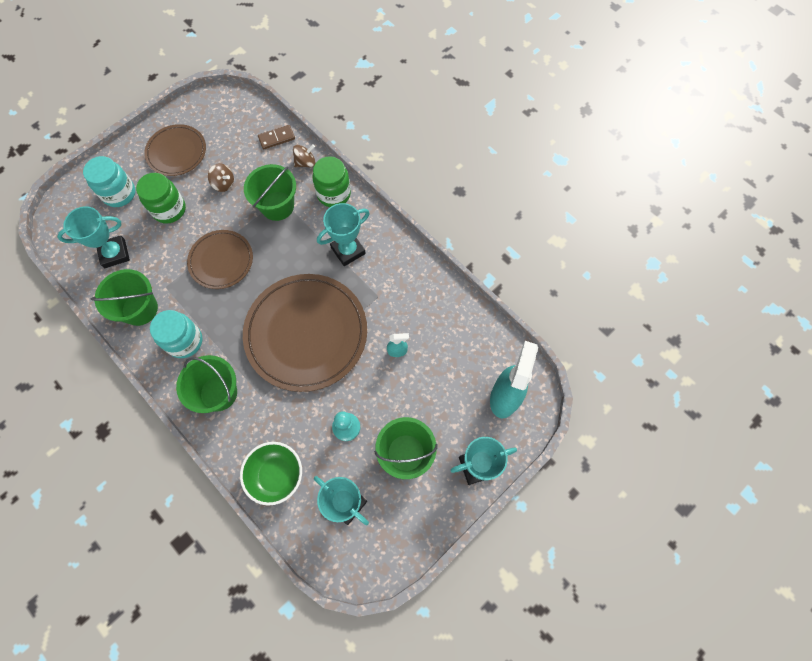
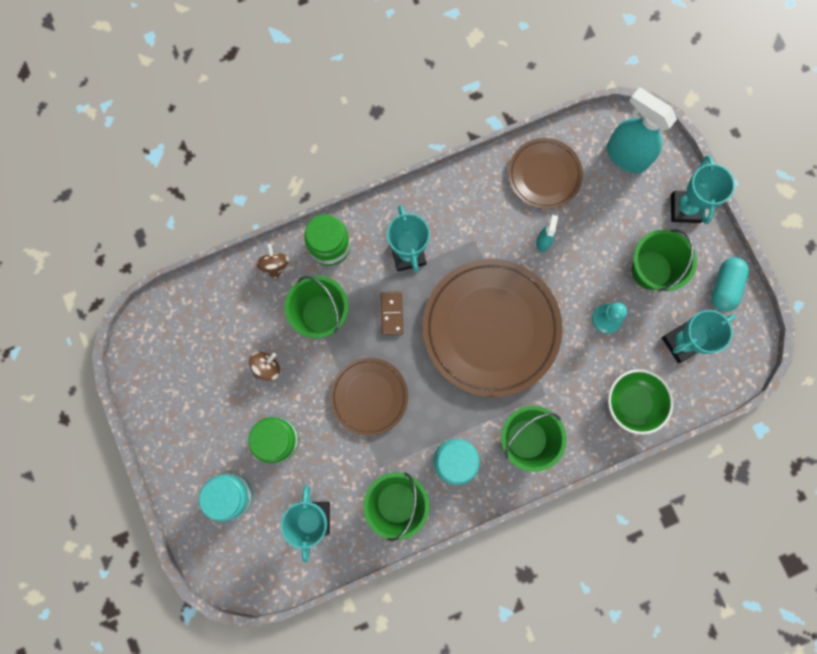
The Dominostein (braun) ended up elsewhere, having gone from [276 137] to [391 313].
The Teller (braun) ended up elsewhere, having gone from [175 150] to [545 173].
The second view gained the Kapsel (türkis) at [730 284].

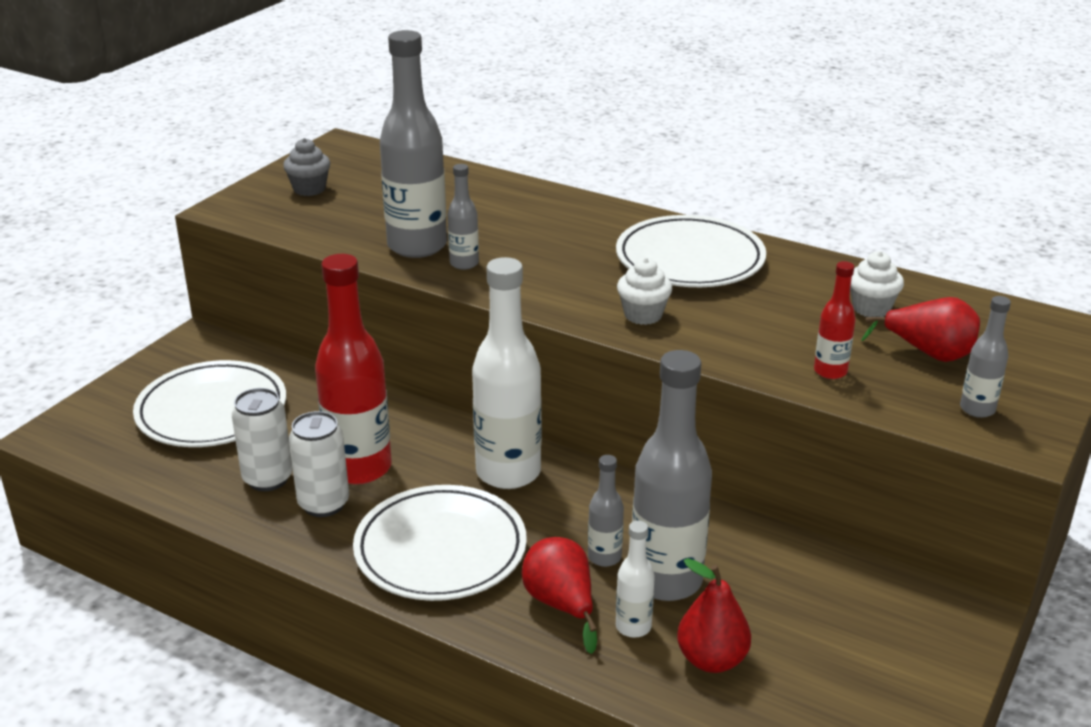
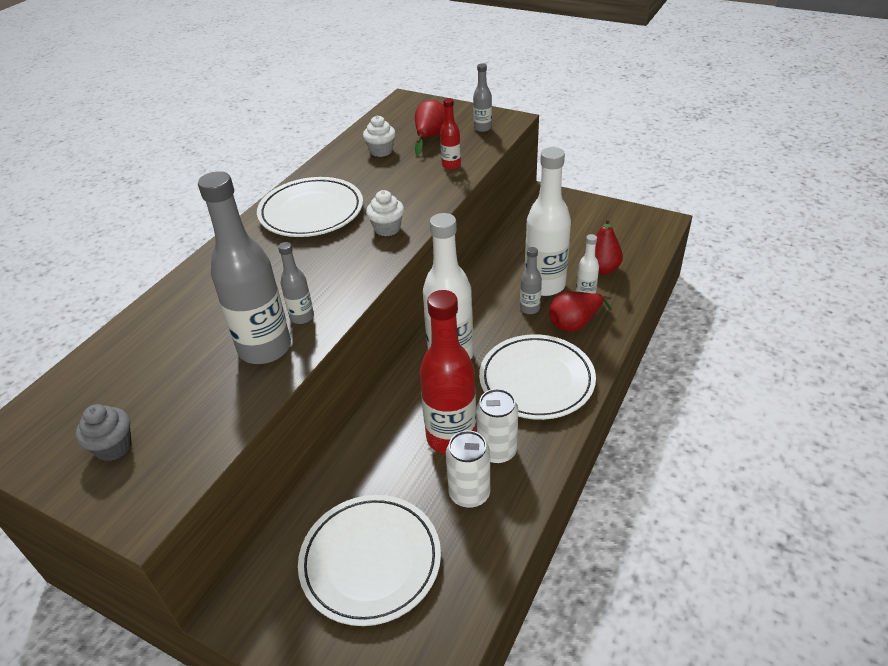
What was the Flasche (grau) at [672 475] turned into the Flasche (weiß) at [548 221].

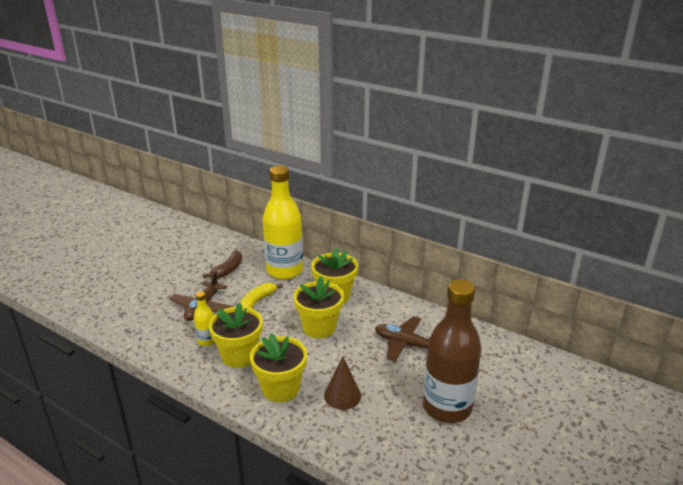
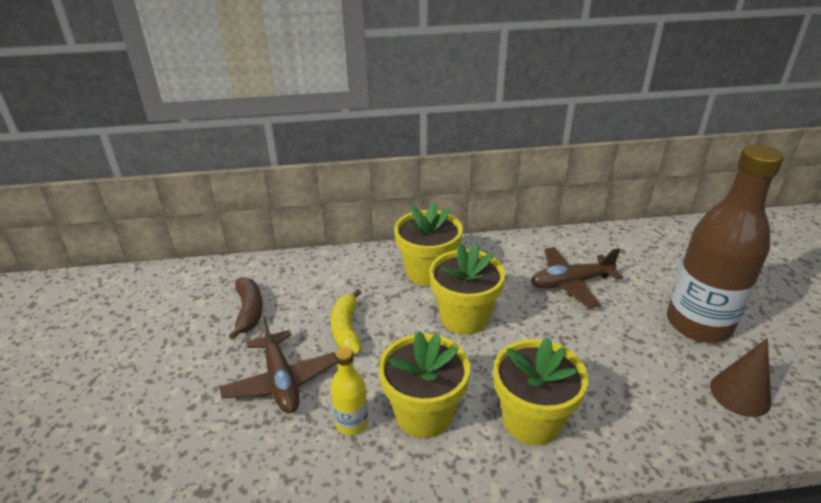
The Kegel (braun) ended up elsewhere, having gone from [342 383] to [740 377].
The second view lost the Flasche (gelb) at [283 222].

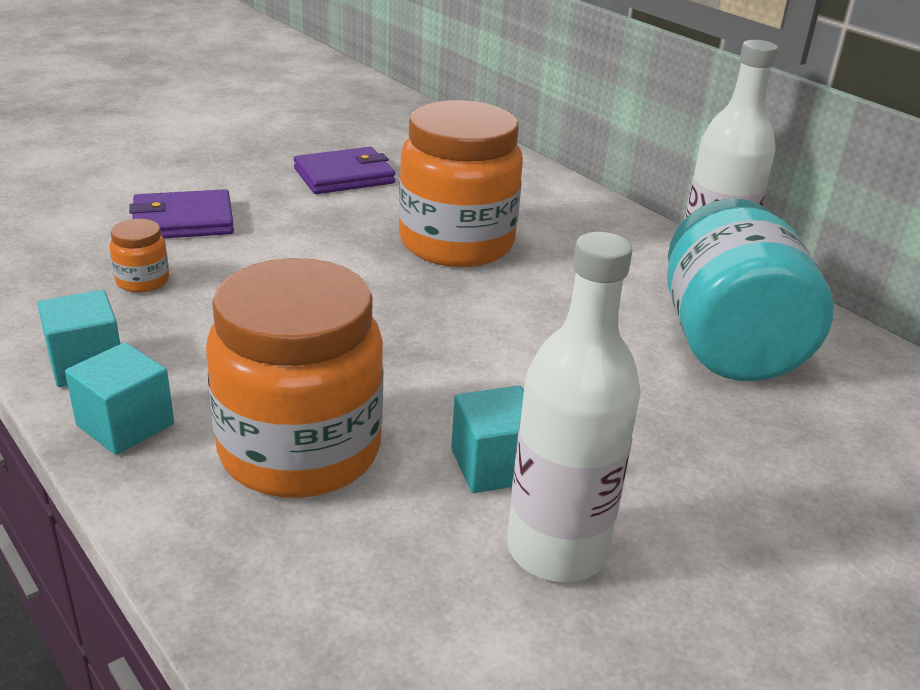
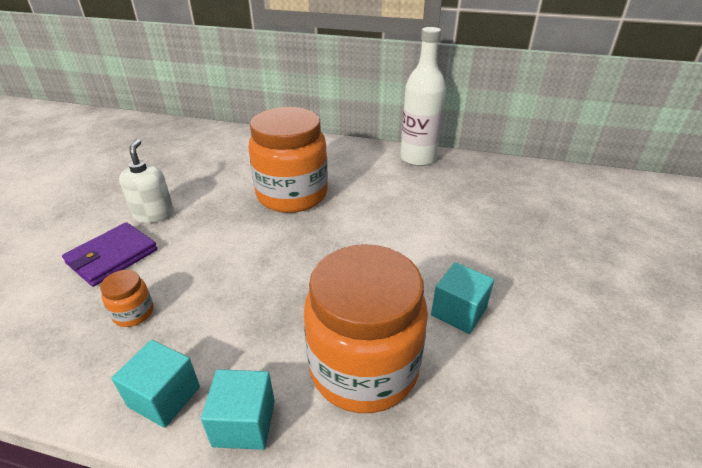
The second view gained the Seifenspender (weiß) at [146 181].
The second view lost the Geldbörse (lila) at [344 170].
The second view lost the Flasche (weiß) at [574 407].
The second view lost the Einmachglas (türkis) at [750 290].

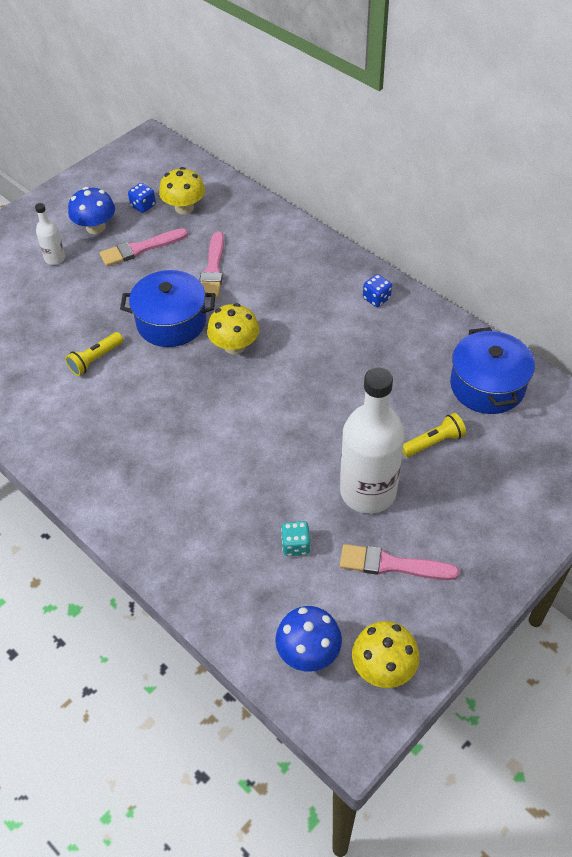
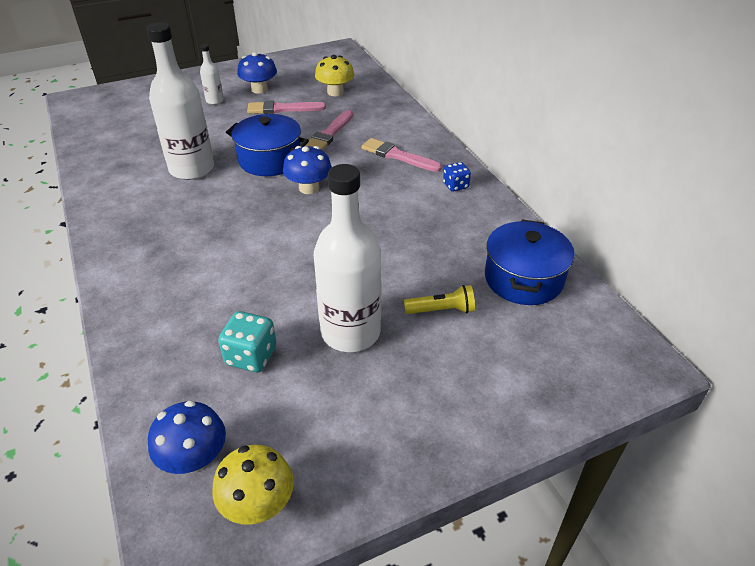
Where the Taschenlampe (gelb) stood at [94 354], the Flasche (weiß) came to stand at [180 101].
The size of the Spielwürfel (türkis) at [296 538] changed by a factor of 1.51.
What was the Pilz (gelb) at [233 328] turned into the Pilz (blau) at [307 170].
The Pinsel (rosa) ended up elsewhere, having gone from [399 562] to [401 155].
The second view lost the Spielwürfel (blau) at [142 198].

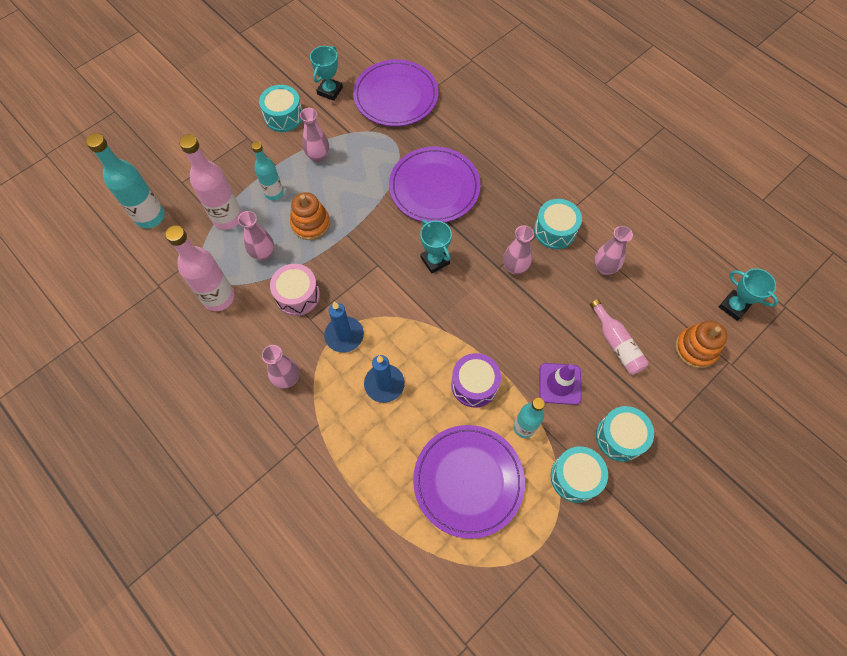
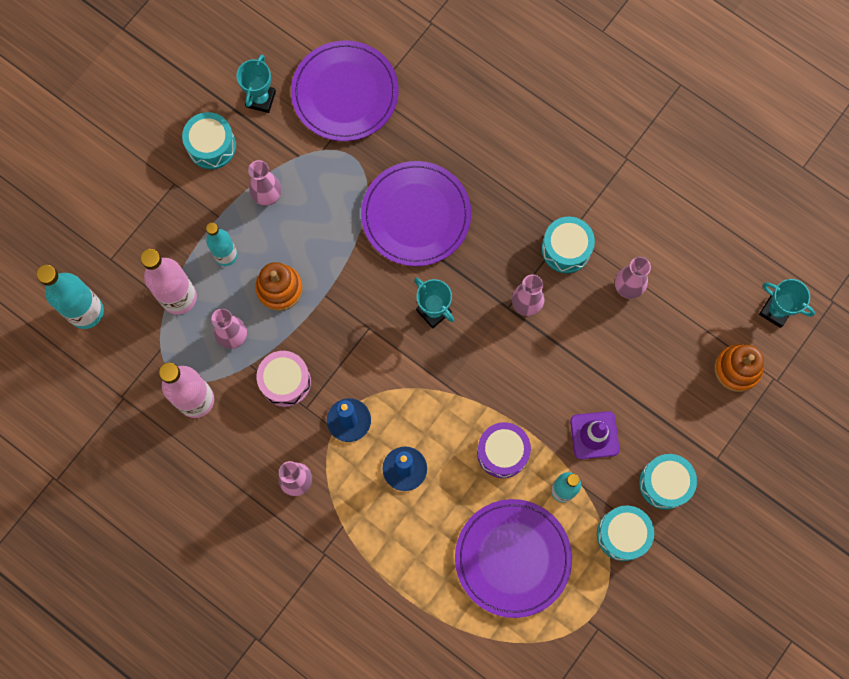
The second view lost the Flasche (rosa) at [619 337].

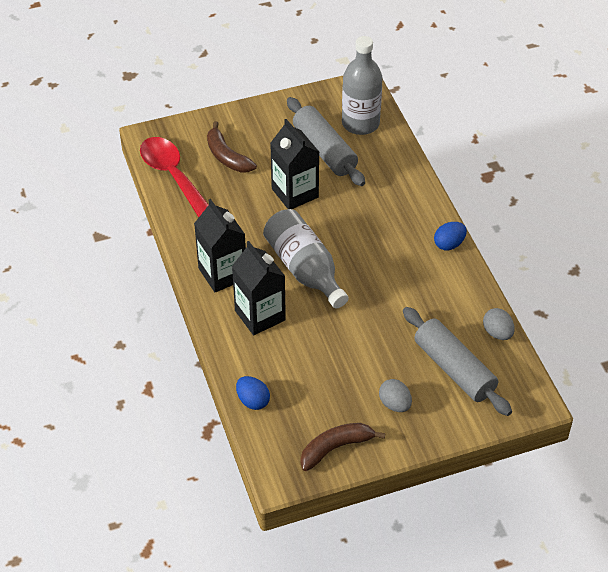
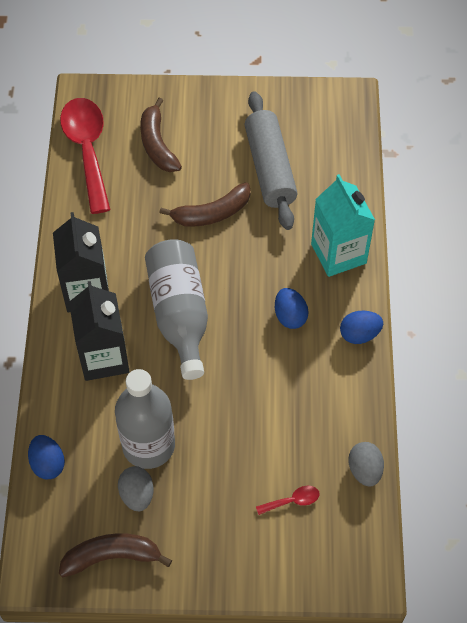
The Flasche (grau) ended up elsewhere, having gone from [362 85] to [145 419].
The Ei (grau) ended up elsewhere, having gone from [395 395] to [135 488].
Where the Getränkekarton (schwarz) stood at [294 164], the Banane (braun) came to stand at [205 204].
Where the Nudelholz (grau) stood at [457 361], the Löffel (rot) came to stand at [288 500].
The second view gained the Ei (blau) at [292 308].
The second view gained the Getränkekarton (türkis) at [343 225].

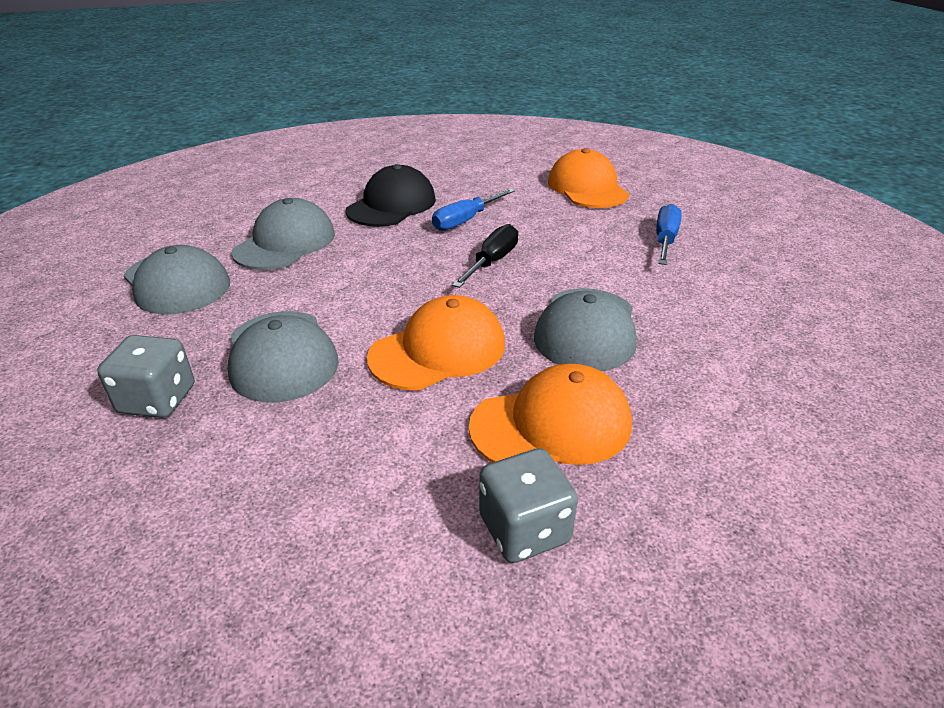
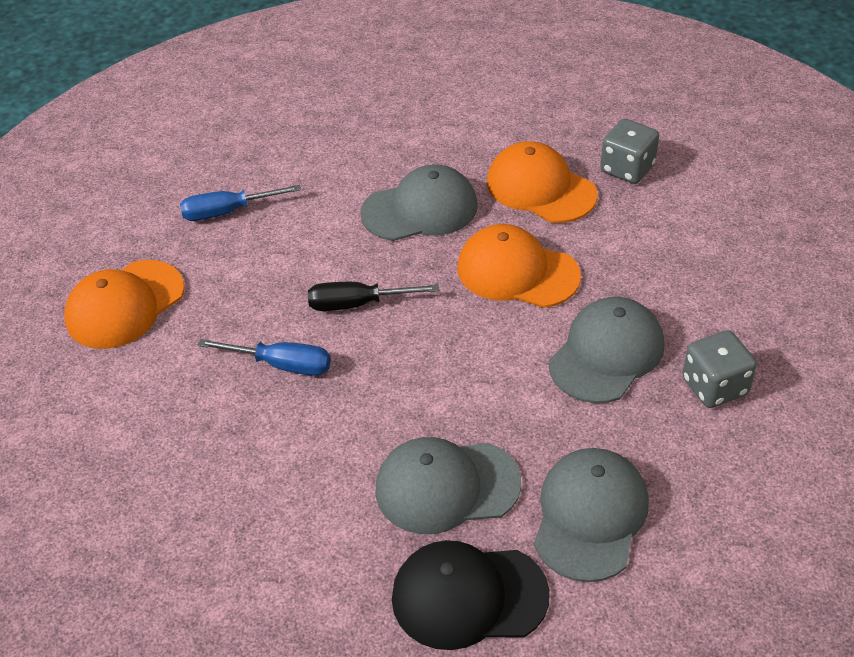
The Kappe (schwarz) ended up elsewhere, having gone from [390 195] to [471 595].

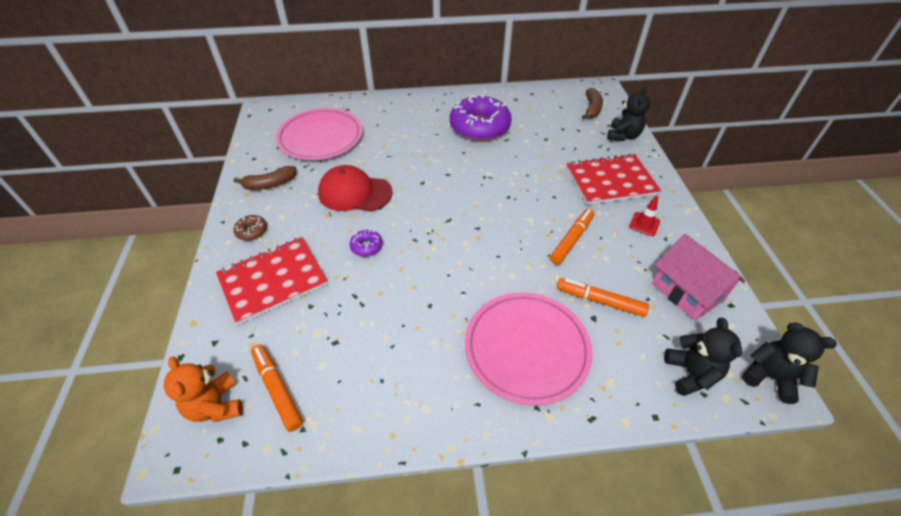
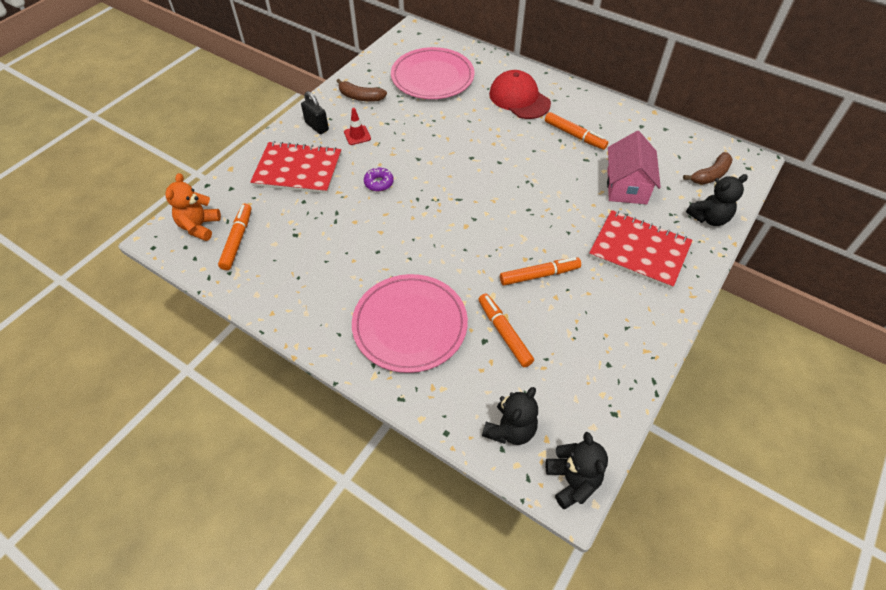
Where the Donut (braun) stood at [250 228], the Vorhängeschloss (schwarz) came to stand at [315 112].
The Leitkegel (rot) ended up elsewhere, having gone from [644 216] to [357 126].
The Kappe (rot) ended up elsewhere, having gone from [355 188] to [520 94].
Where the Donut (lila) stood at [480 117], the Filzstift (orange) came to stand at [576 131].
The Haus (rosa) ended up elsewhere, having gone from [698 277] to [634 167].

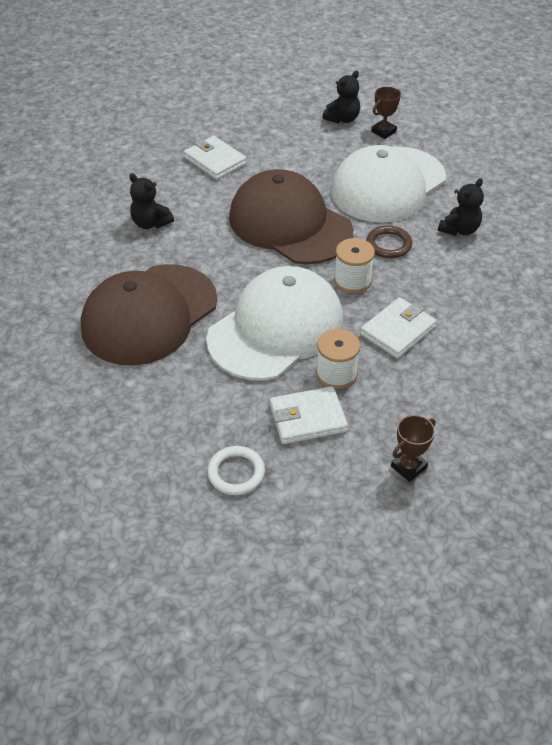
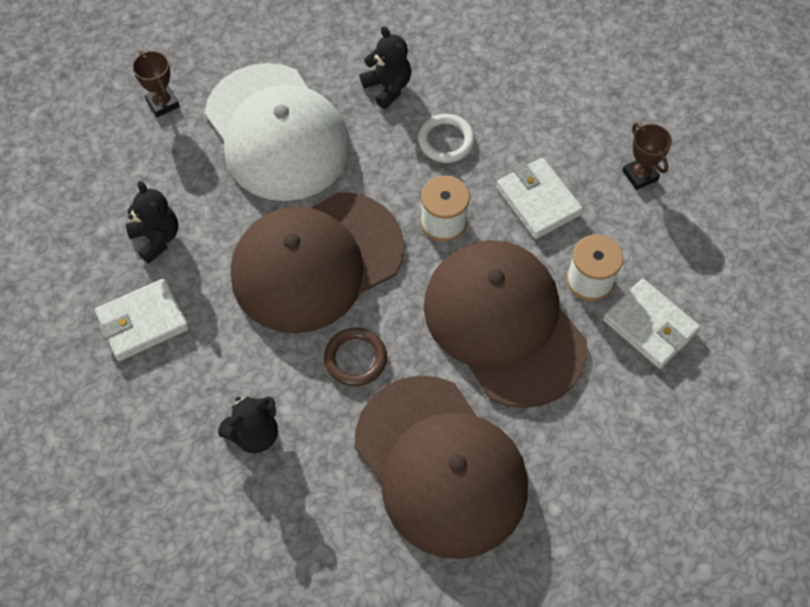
The Teddybär (schwarz) ended up elsewhere, having gone from [341 97] to [152 222].
The Ring (braun) ended up elsewhere, having gone from [389 241] to [355 357].
The Ring (weiß) ended up elsewhere, having gone from [236 470] to [446 138].
What was the Kappe (weiß) at [274 323] turned into the Kappe (braun) at [505 324].
The Geldbörse (weiß) at [309 415] ended up facing another way, 45 degrees counterclockwise from before.
The Pokal (braun) ended up elsewhere, having gone from [413 448] to [647 156].

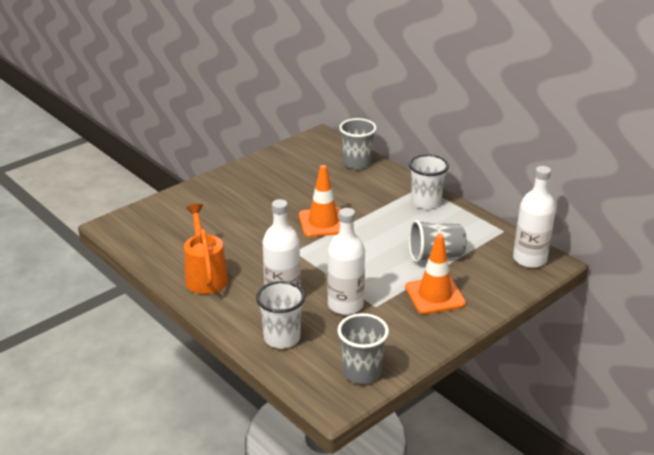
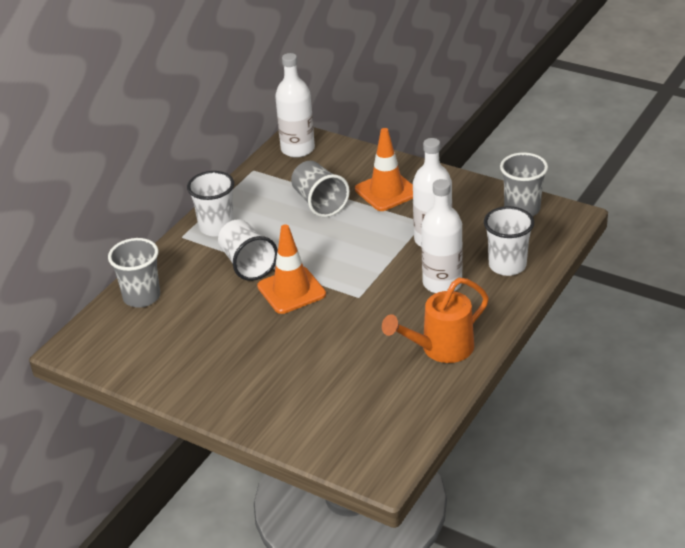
The second view gained the Becher (weiß) at [248 250].

